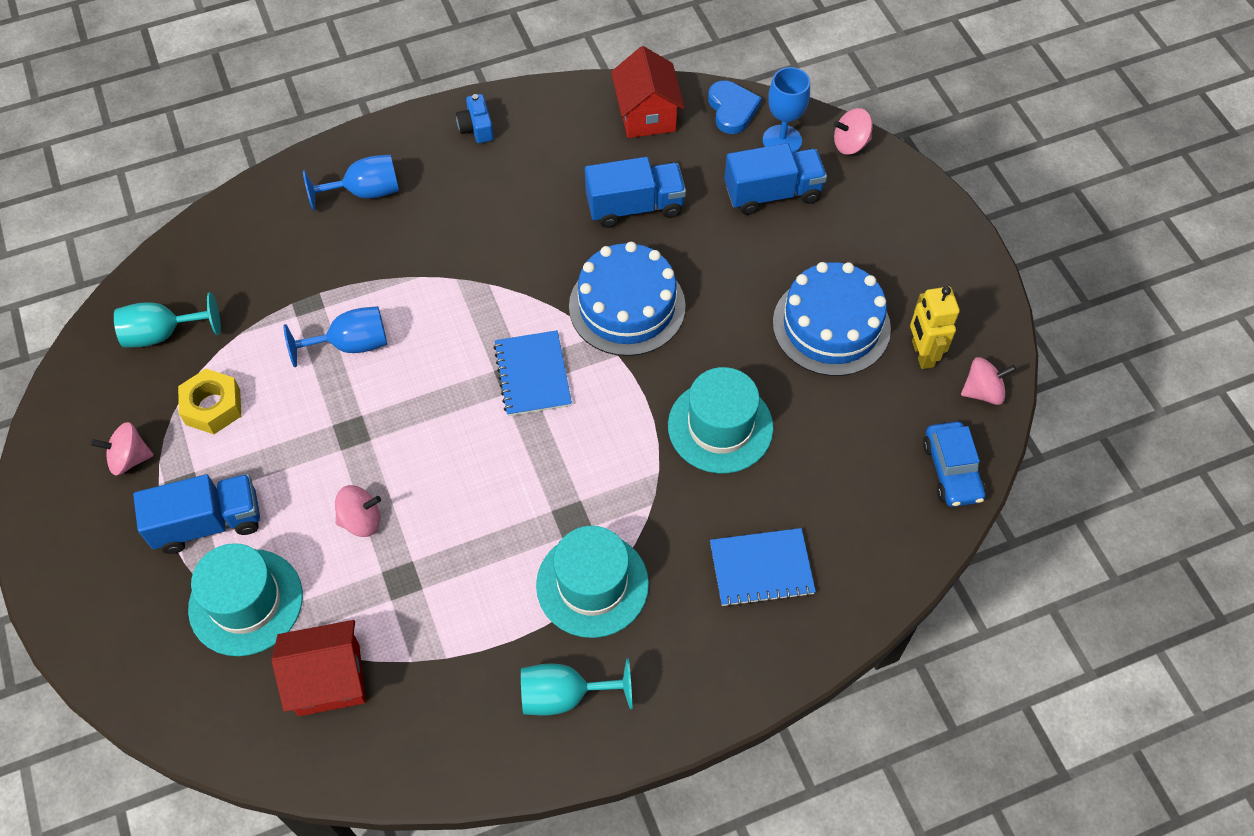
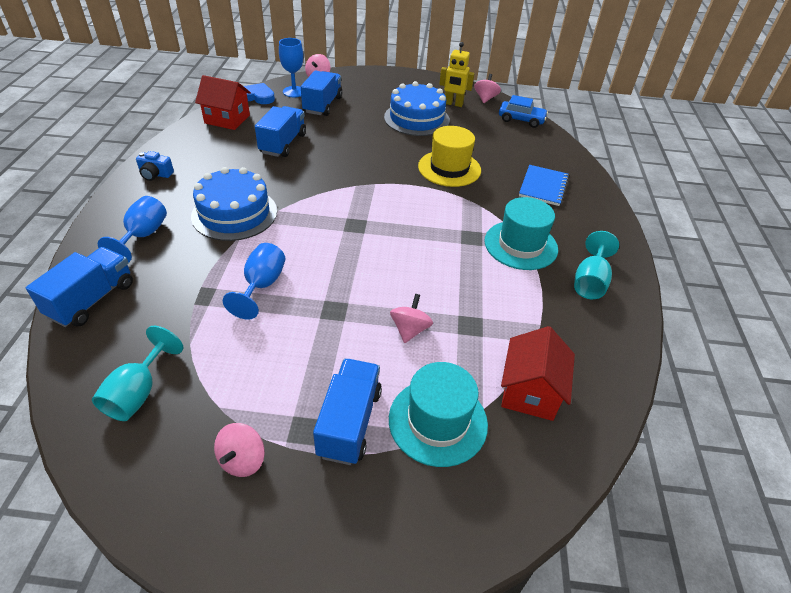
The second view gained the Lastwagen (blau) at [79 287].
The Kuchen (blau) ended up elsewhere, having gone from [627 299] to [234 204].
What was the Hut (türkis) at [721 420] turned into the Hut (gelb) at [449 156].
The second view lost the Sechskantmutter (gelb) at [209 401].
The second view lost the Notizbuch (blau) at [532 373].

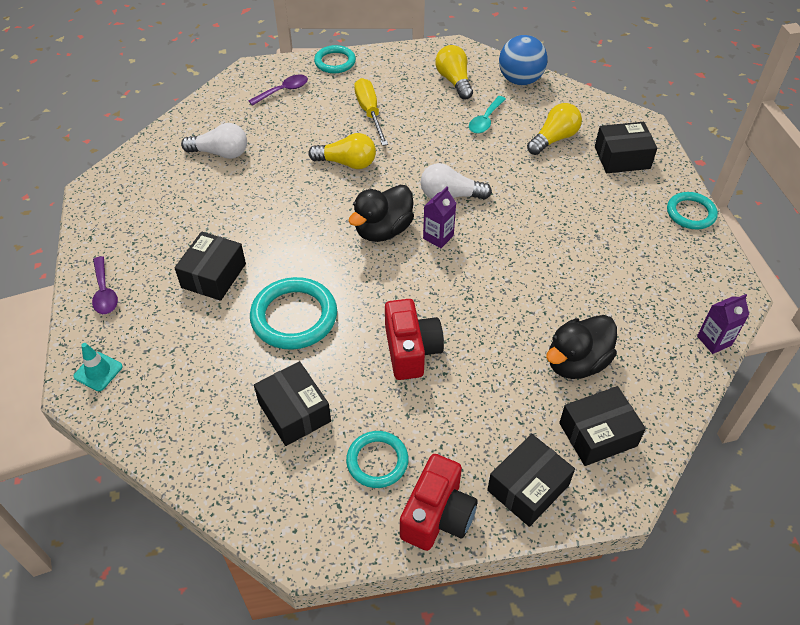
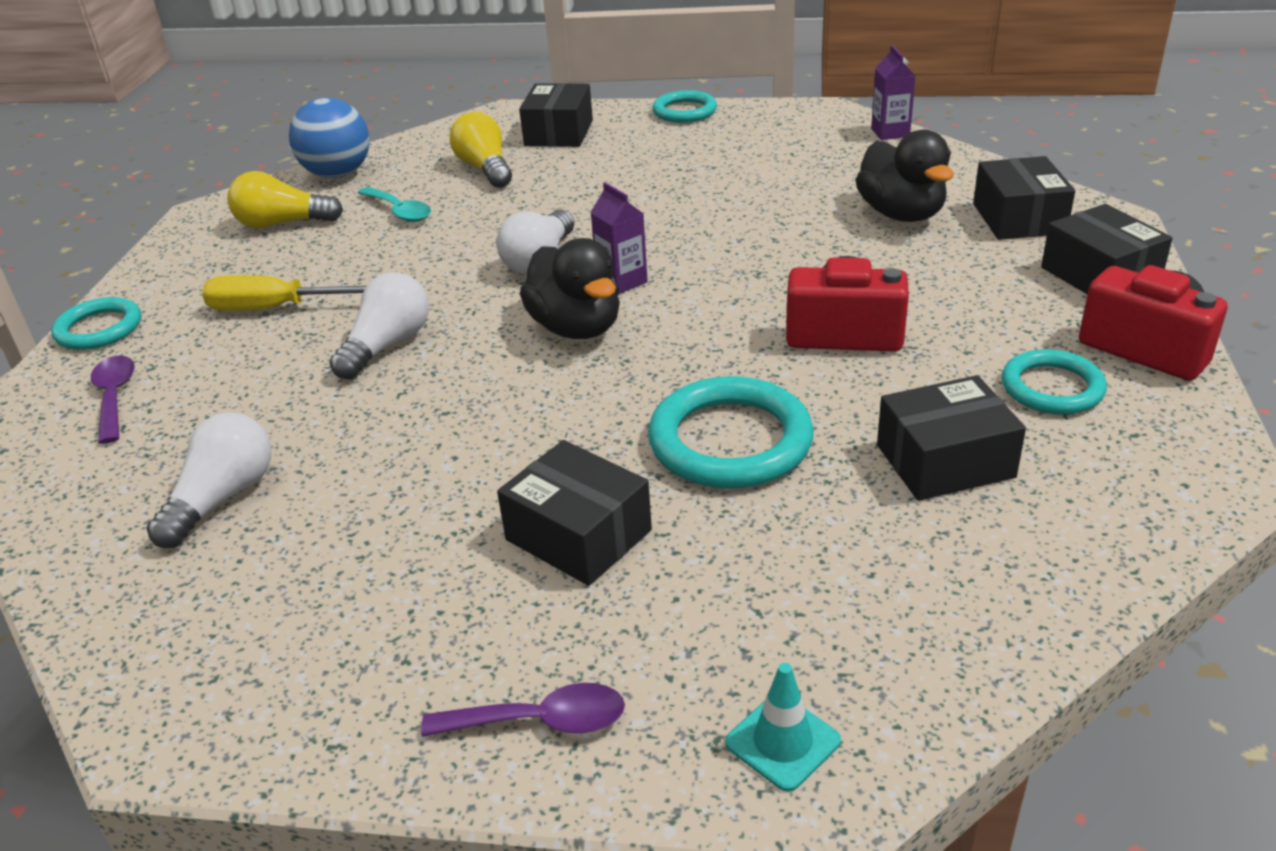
What was the Glühbirne (gelb) at [342 151] turned into the Glühbirne (weiß) at [379 326].

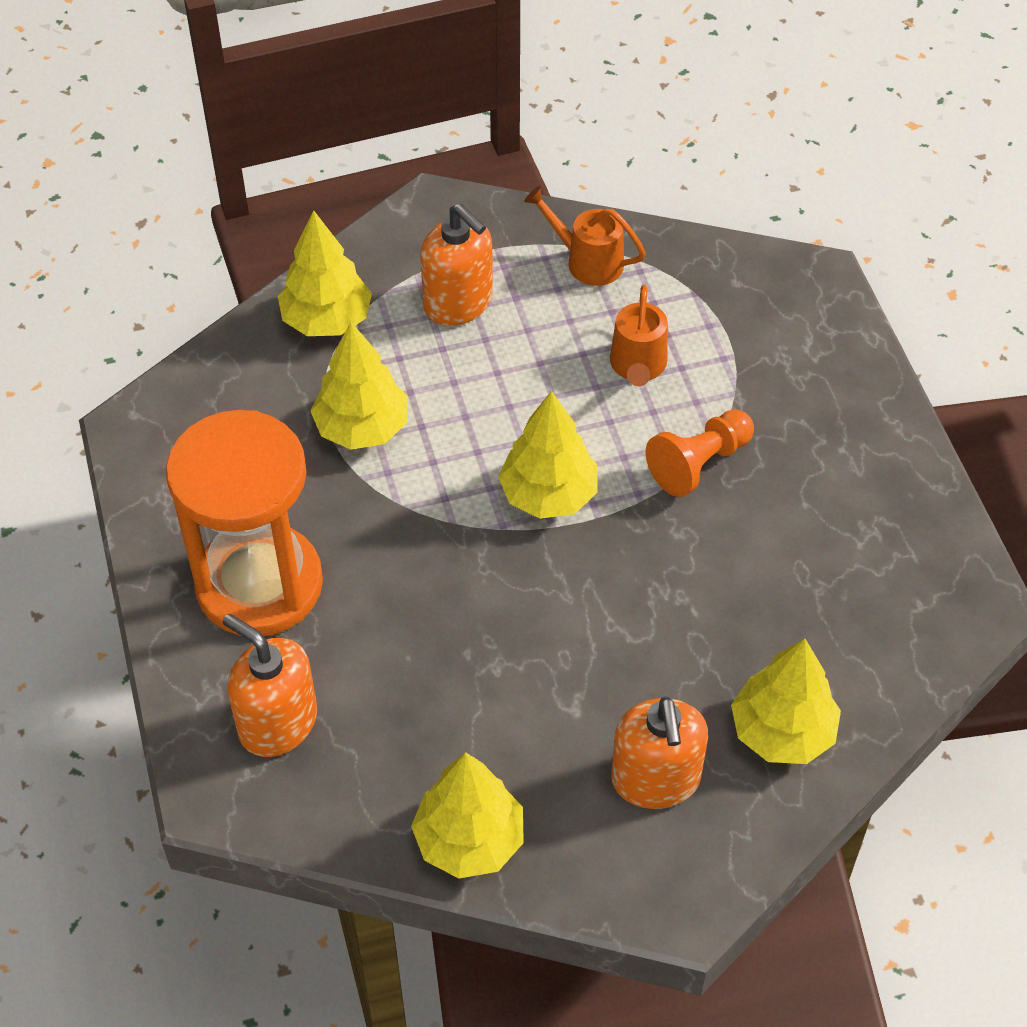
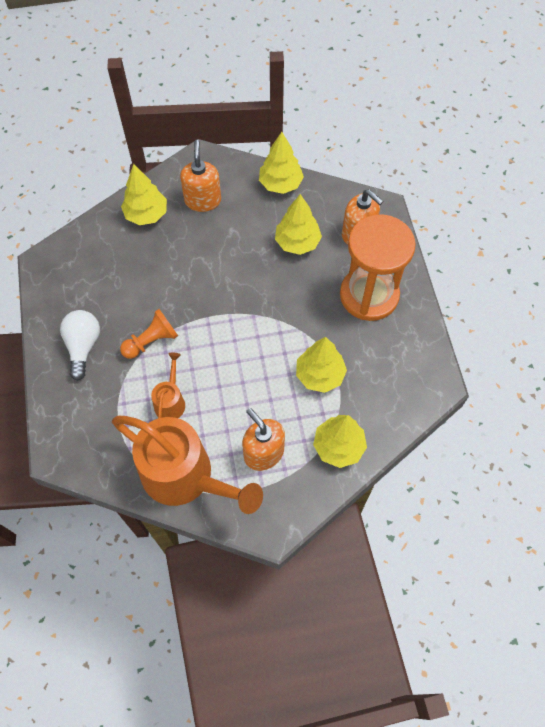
The second view gained the Glühbirne (weiß) at [80 345].
The size of the Gießkanne (orange) at [585 236] changed by a factor of 2.18.
The Baum (gelb) ended up elsewhere, having gone from [548 455] to [298 224].

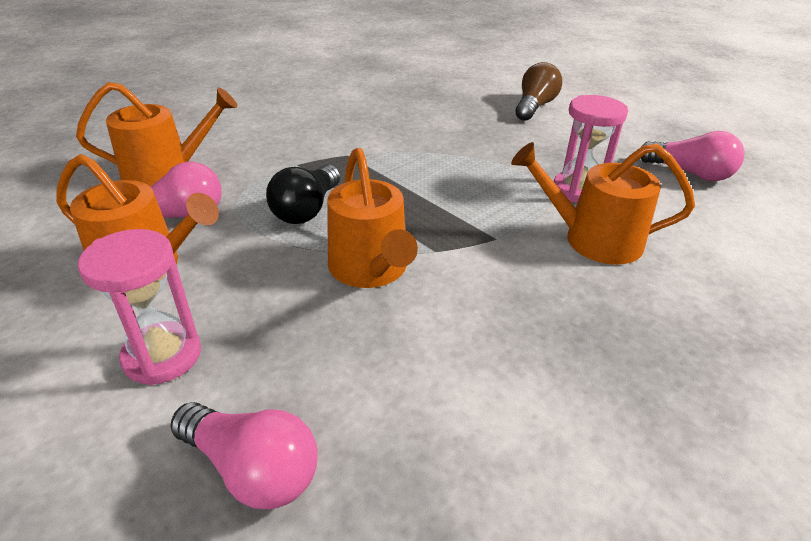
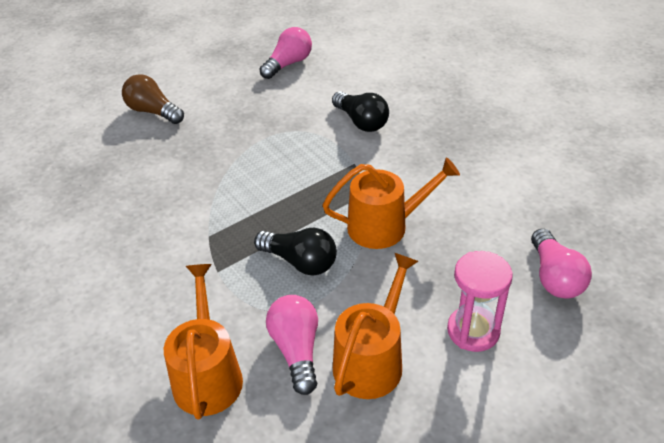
Where the Gießkanne (orange) stood at [603 203], the Glühbirne (schwarz) came to stand at [360 111].
The Glühbirne (rosa) at [244 456] ended up facing another way, 135 degrees clockwise from before.
The second view lost the Sanduhr (rosa) at [591 149].

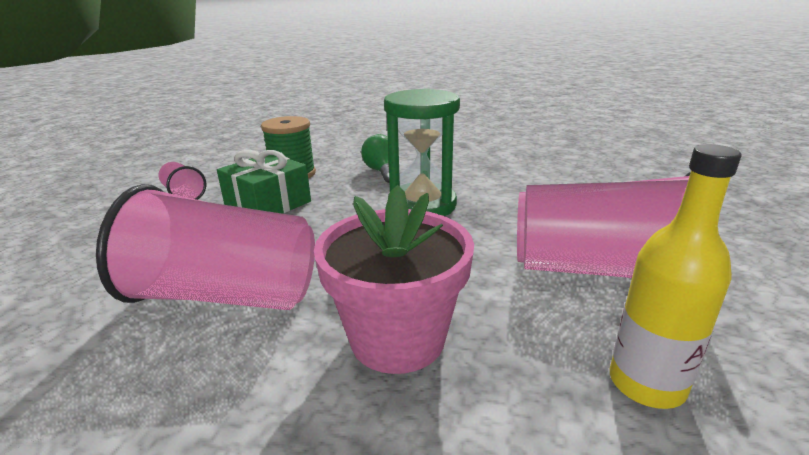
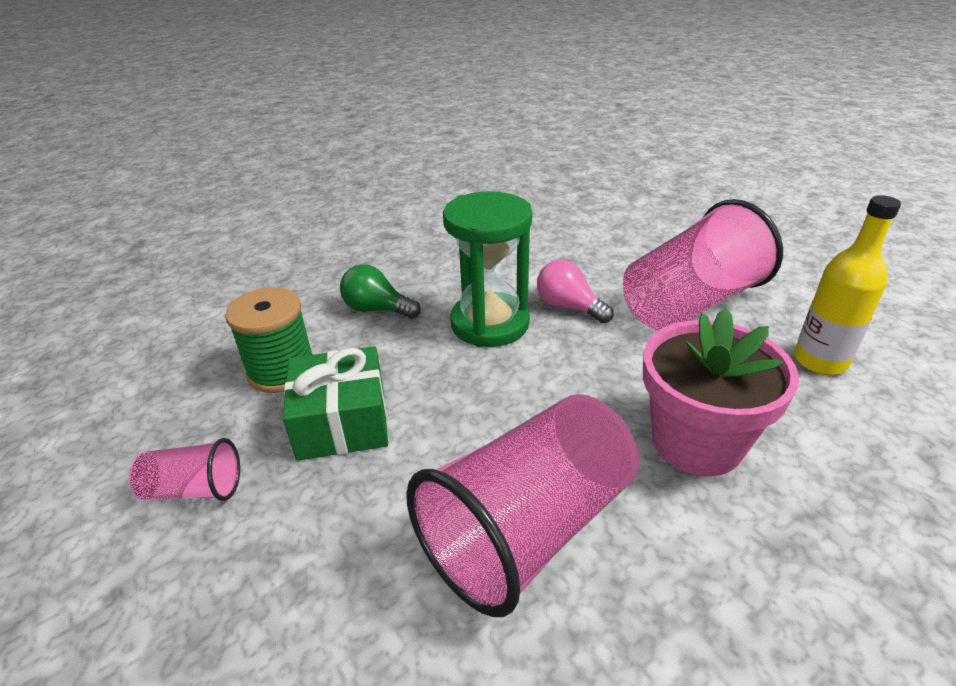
The second view gained the Glühbirne (rosa) at [575 291].

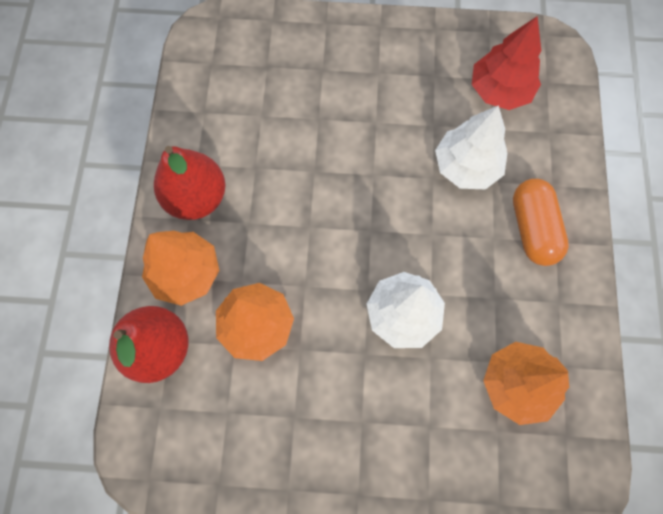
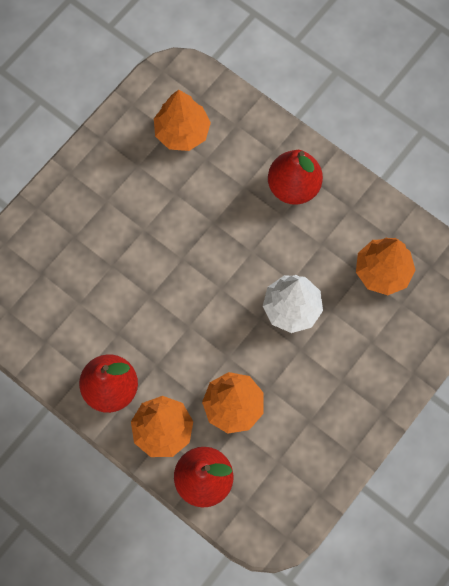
What was the Baum (rot) at [506 63] turned into the Baum (orange) at [182 120].
Where the Kapsel (orange) stood at [541 222], the Birne (rot) came to stand at [295 177].
The second view lost the Baum (weiß) at [471 147].

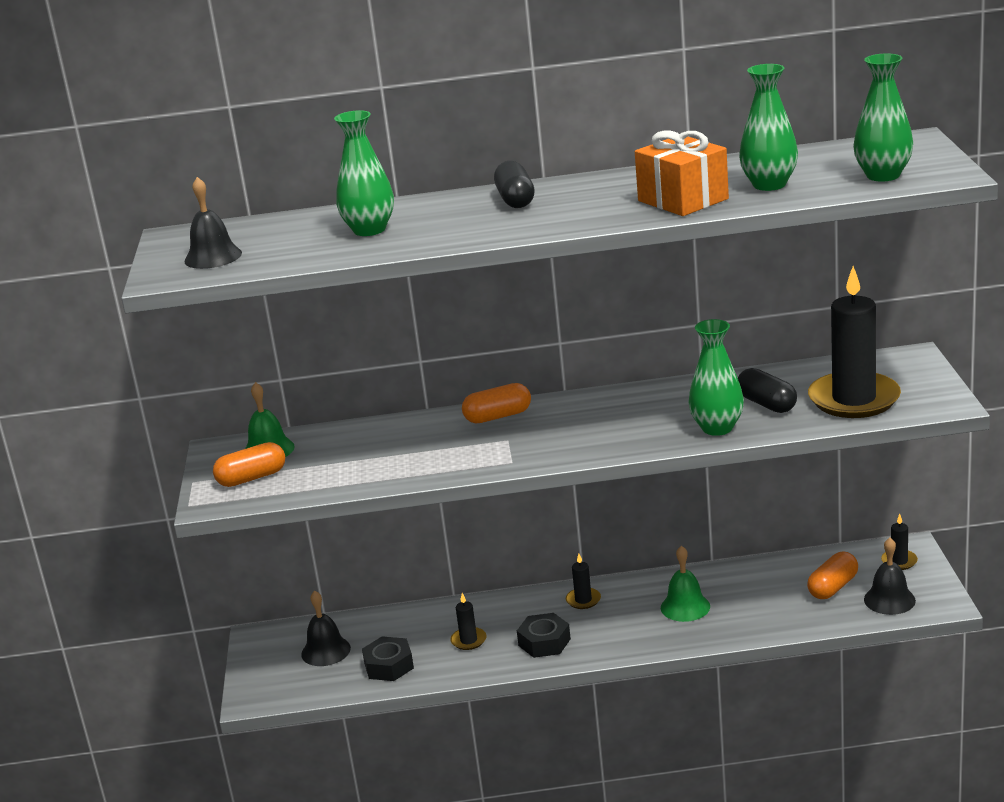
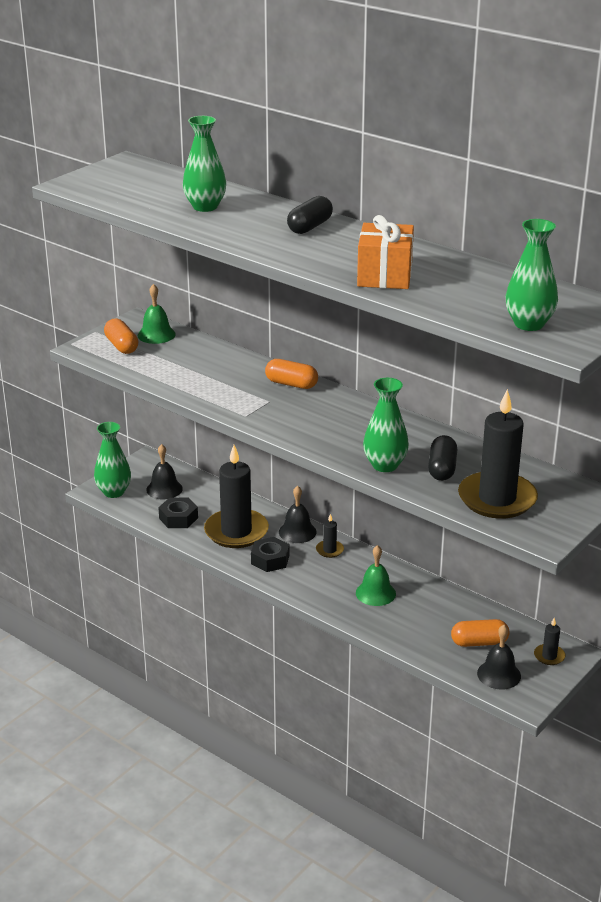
The Vase (grün) ended up elsewhere, having gone from [768 127] to [112 460].
The Kapsel (orange) at [249 464] ended up facing another way, 45 degrees clockwise from before.
The size of the Kerze (schwarz) at [468 621] changed by a factor of 2.34.
The Glocke (schwarz) ended up elsewhere, having gone from [213 223] to [298 514].

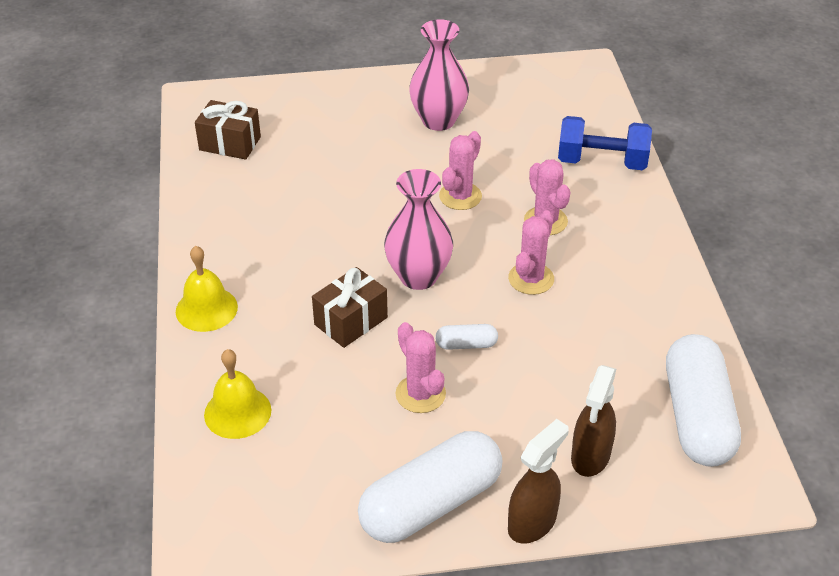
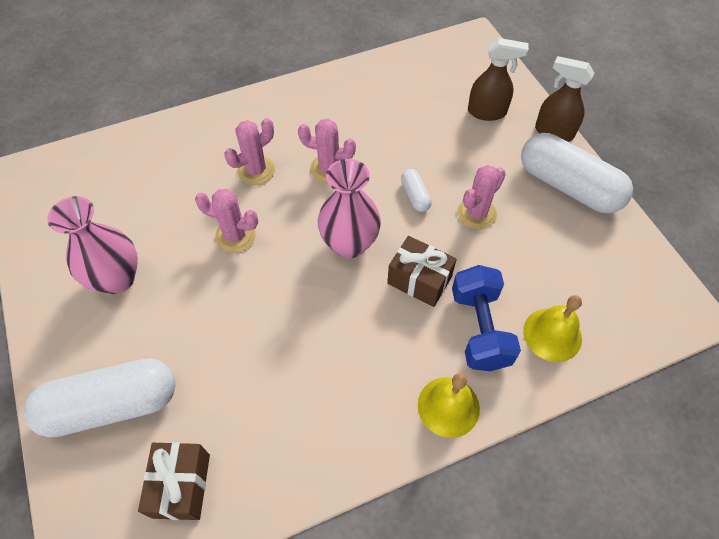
The Kapsel (weiß) ended up elsewhere, having gone from [703 400] to [99 398].
The Hantel (blau) ended up elsewhere, having gone from [605 143] to [486 318].

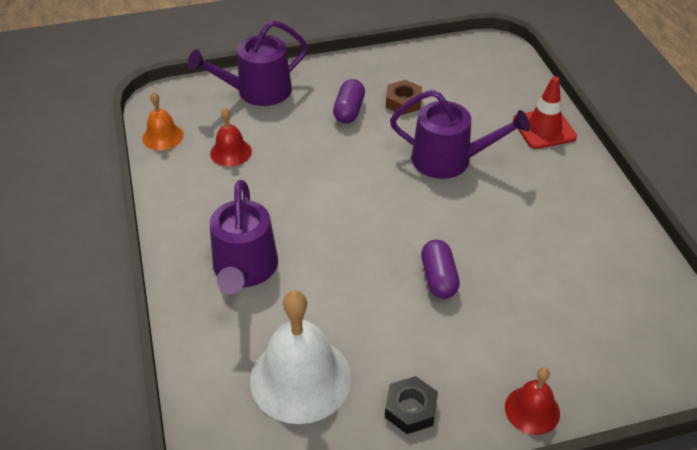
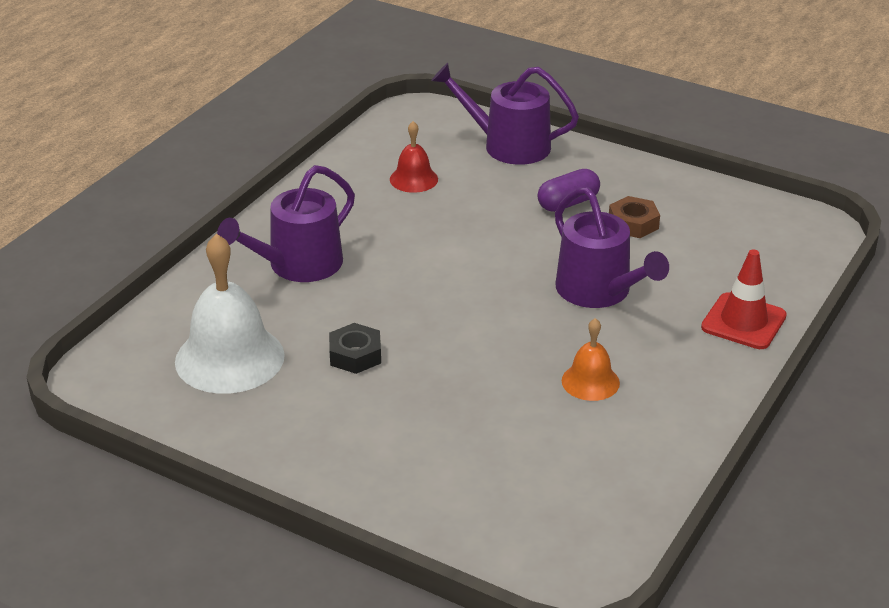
The Sechskantmutter (schwarz) ended up elsewhere, having gone from [411 405] to [355 348].
The Glocke (orange) ended up elsewhere, having gone from [162 121] to [591 359].
The second view lost the Kapsel (lila) at [440 269].
The second view lost the Glocke (rot) at [532 401].

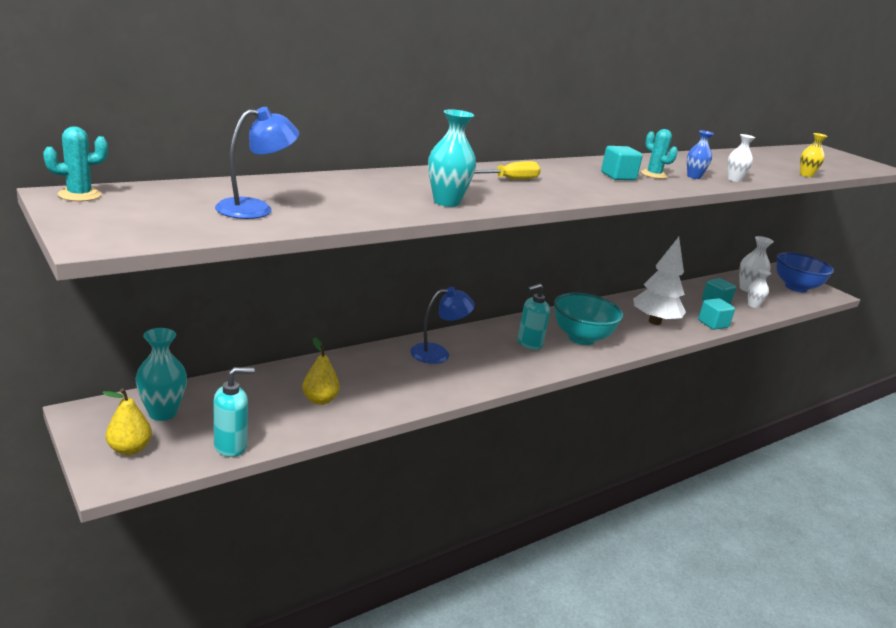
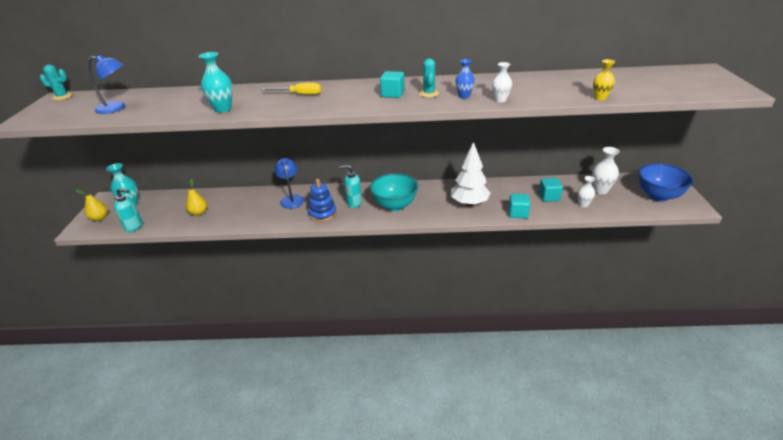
The Lampe (blau) at [442 325] ended up facing another way, 120 degrees counterclockwise from before.
The second view gained the Stapelspielzeug (blau) at [322 200].

